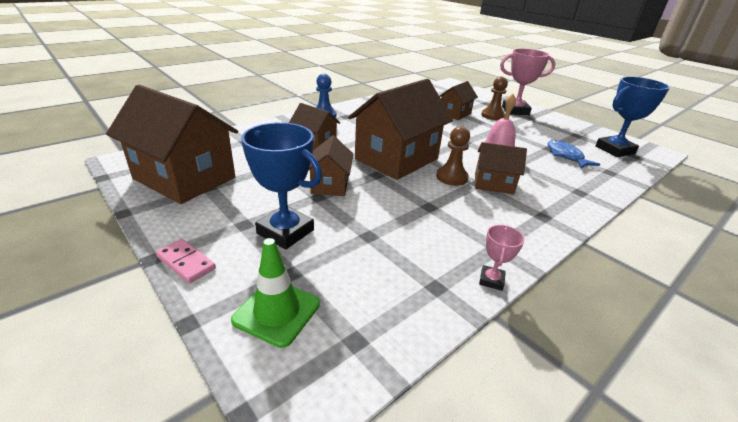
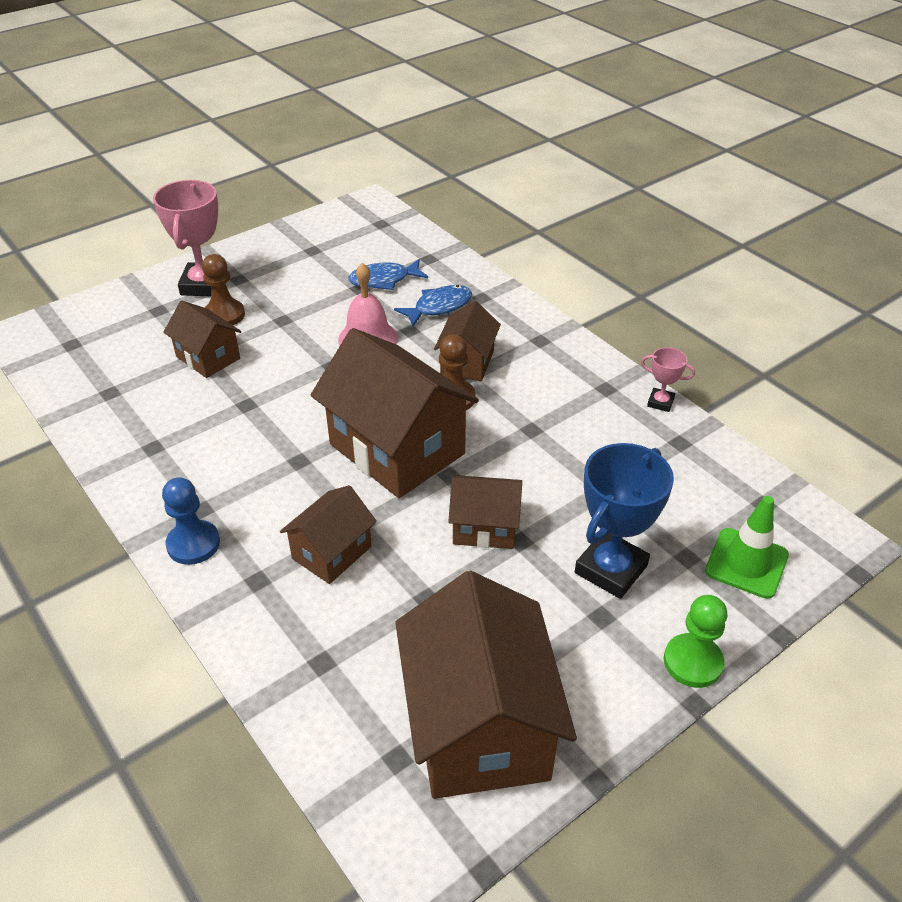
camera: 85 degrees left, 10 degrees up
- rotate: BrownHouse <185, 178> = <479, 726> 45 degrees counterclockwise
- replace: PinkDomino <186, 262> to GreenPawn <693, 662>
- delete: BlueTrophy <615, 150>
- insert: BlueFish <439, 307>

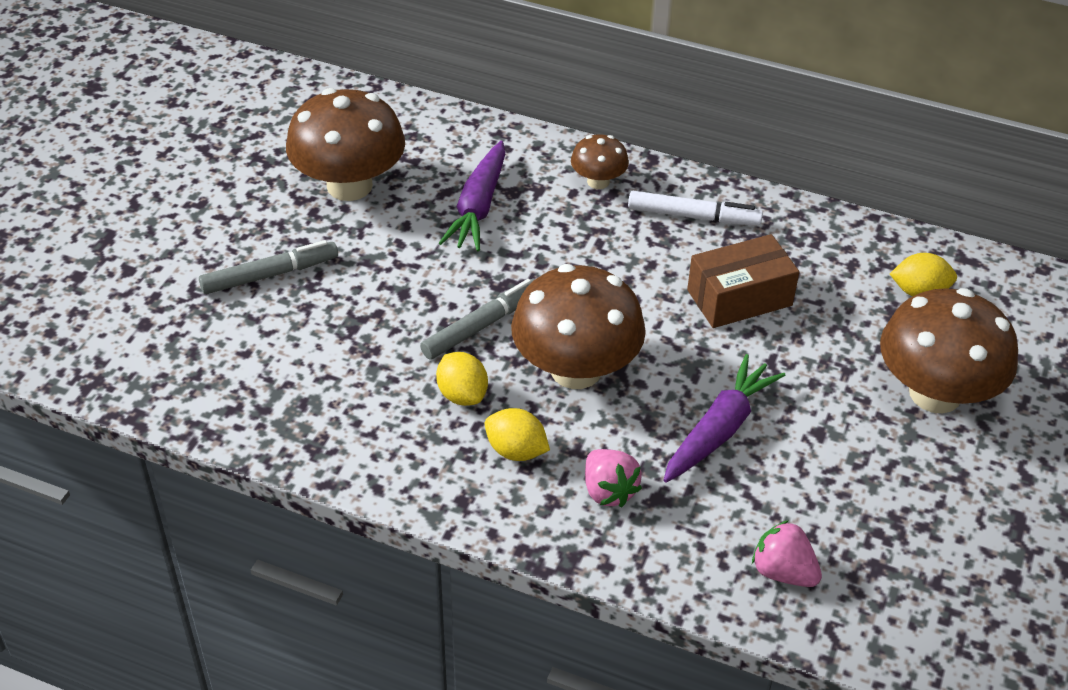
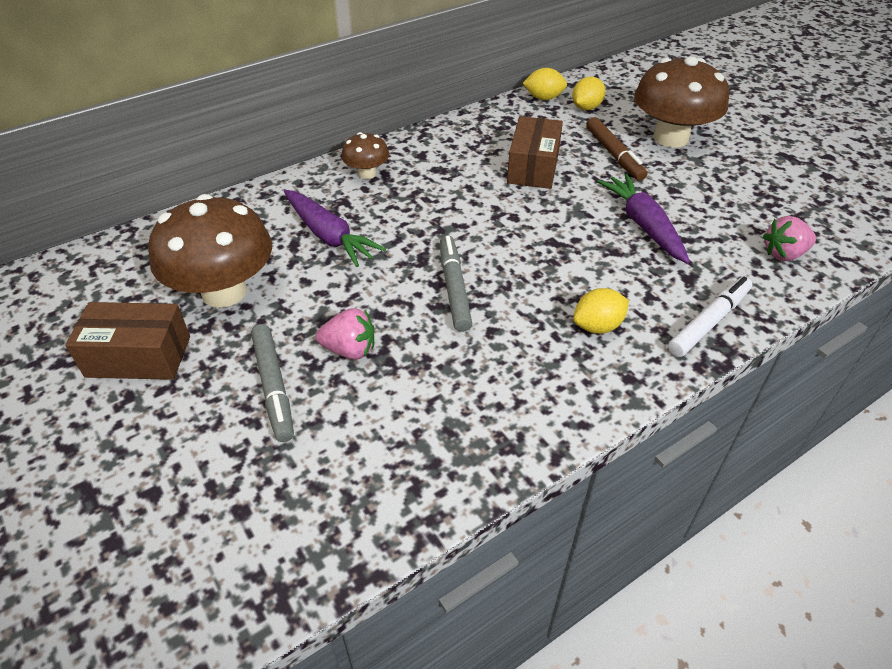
camera: 55 degrees left, 0 degrees up
- rotate: GreyMarker <270, 275> = <273, 387> 150 degrees clockwise
- move: YellowLemon <462, 395> to <543, 98>
- delete: BrownMushroom <576, 370>
- move: PinkStrawberry <608, 491> to <350, 350>
- move: WhiteMarker <693, 216> to <709, 322>
- insert: BrownBox <138, 357>
- insert: BrownMarker <614, 155>

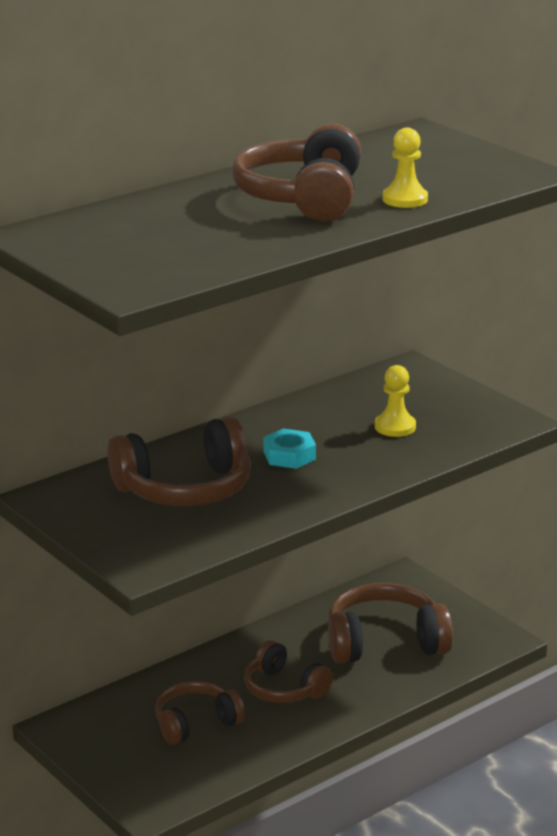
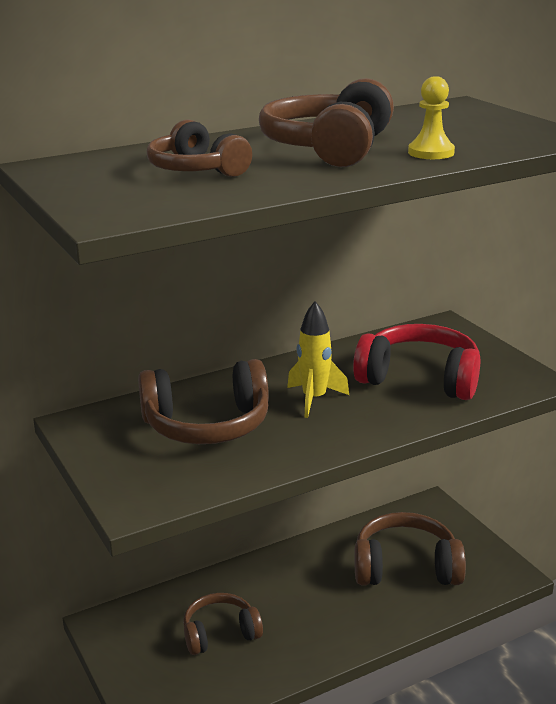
camera: 10 degrees right, 0 degrees up
- move: BrownHeadphones <284, 689> to <196, 170>
- replace: TurquoiseNut <289, 455> to YellowRocket <314, 399>
- replace: YellowPawn <395, 427> to RedHeadphones <420, 378>

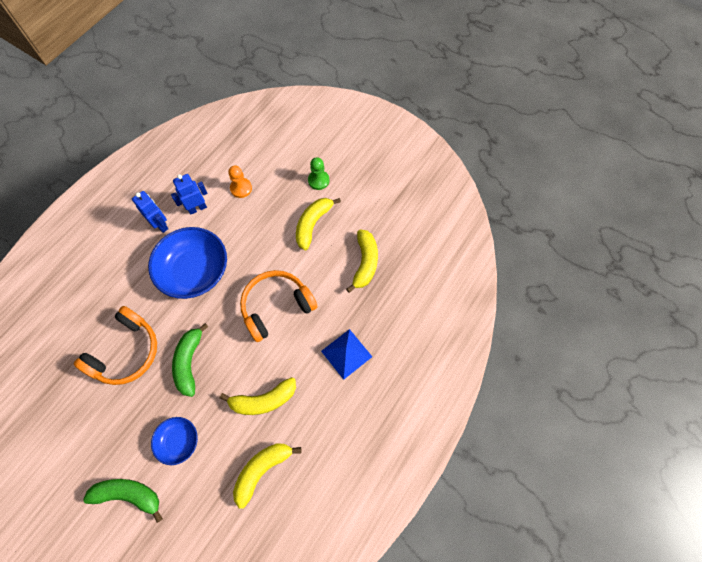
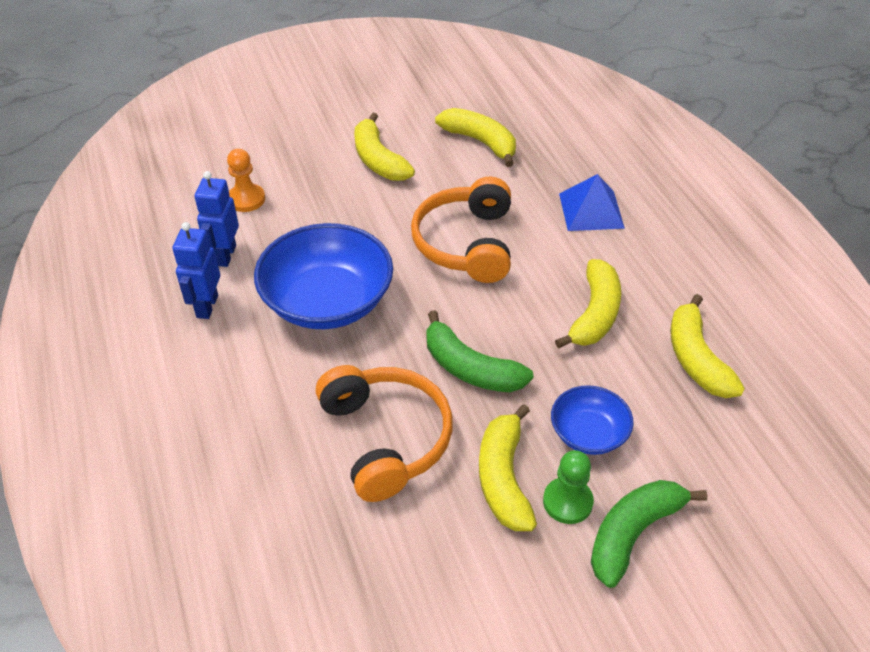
camera: 55 degrees left, 20 degrees down
- rotate: BlueRobot <161, 225> = <207, 306> 75 degrees counterclockwise
- move: GreenPawn <318, 180> to <567, 502>
- insert: YellowBanana <503, 478>

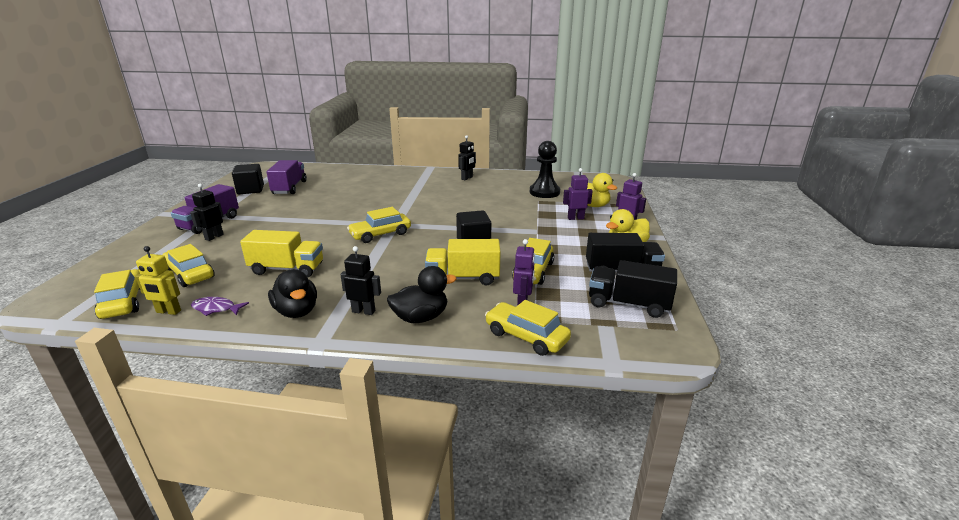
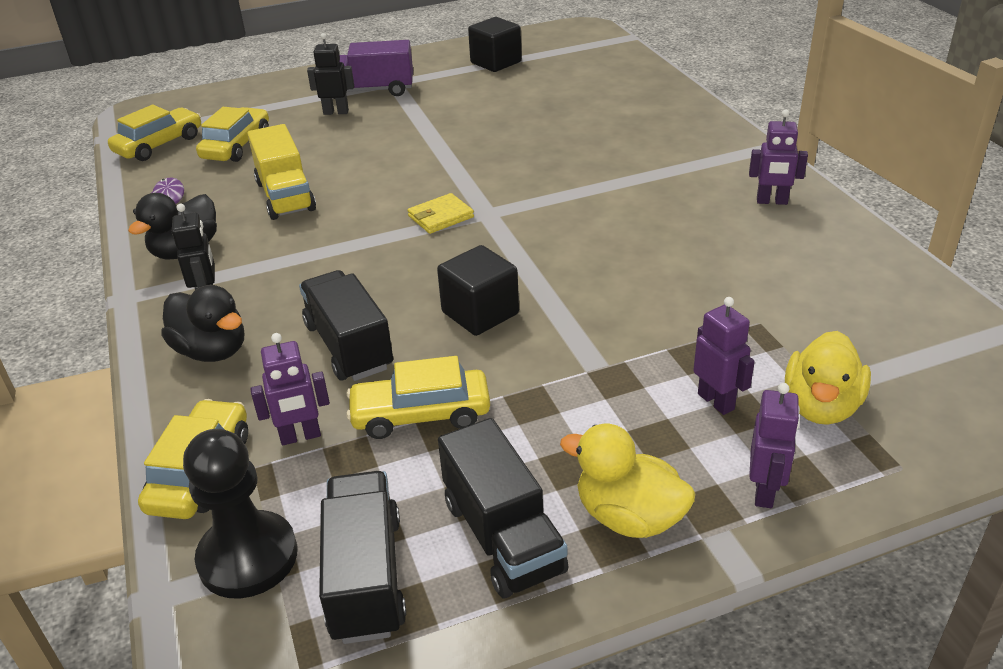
camera: 65 degrees right, 10 degrees up
- delete: YellowRobot <168, 311>
- delete: PurpleTruck <289, 188>
- replace: YellowCar <380, 234> to YellowWallet <440, 216>
- recolor: YellowTruck <463, 278> to BlackTruck <349, 346>
- recolor: BlackRobot <467, 178> to PurpleRobot <772, 201>
- move: BlackPawn <544, 192> to <248, 557>

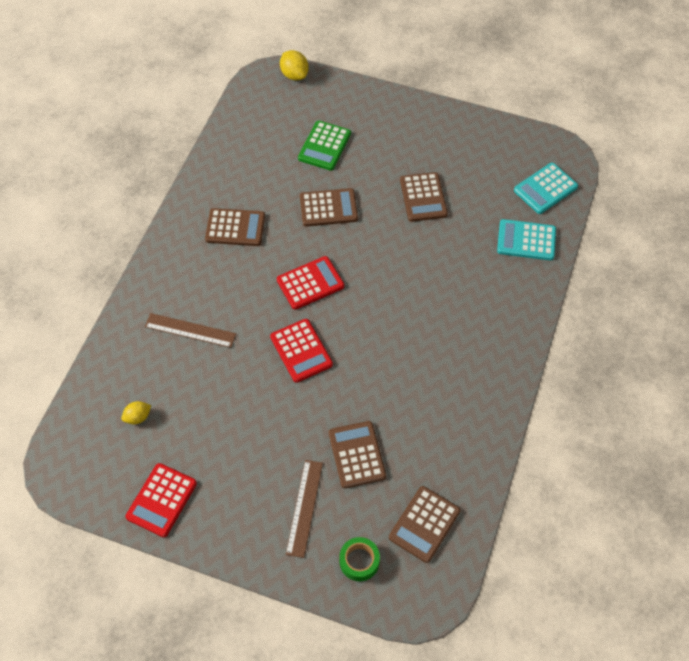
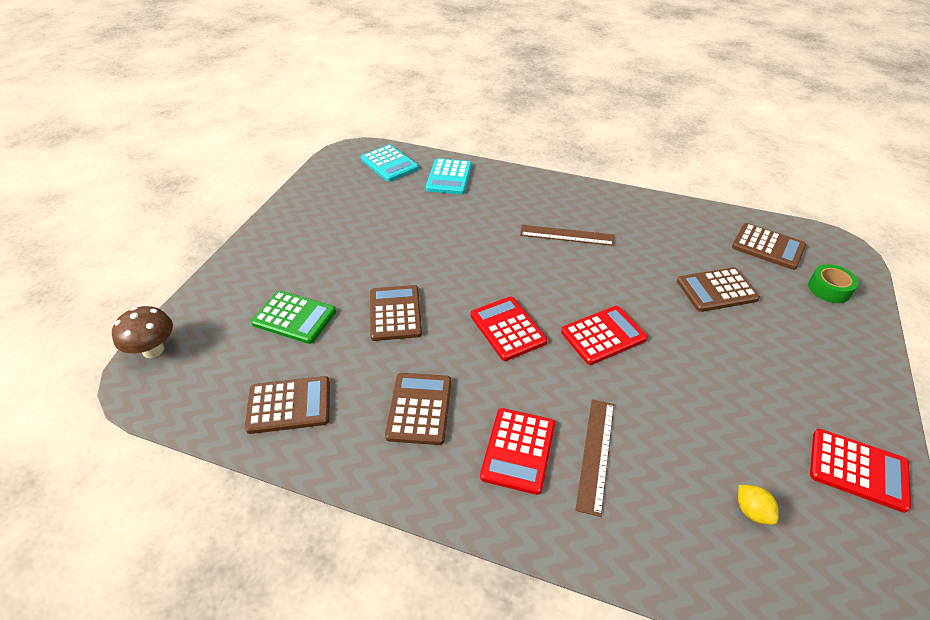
camera: 90 degrees left, 15 degrees down
- replace: YellowLemon <294, 75> to BrownMushroom <153, 350>
- move: BrownRuler <304, 508> to <567, 235>
- move: BrownCalculator <423, 197> to <289, 405>
- insert: RedCalculator <518, 450>

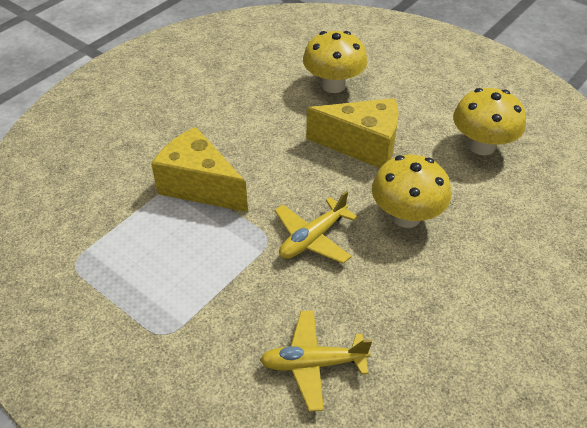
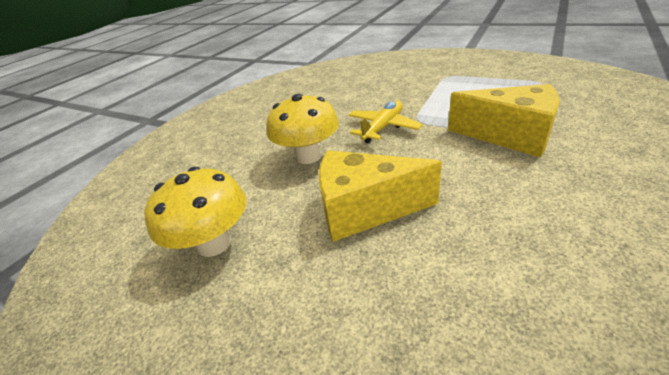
camera: 175 degrees right, 10 degrees down
- delete: YellowPlane <313, 364>
- delete: YellowMushroom <333, 85>

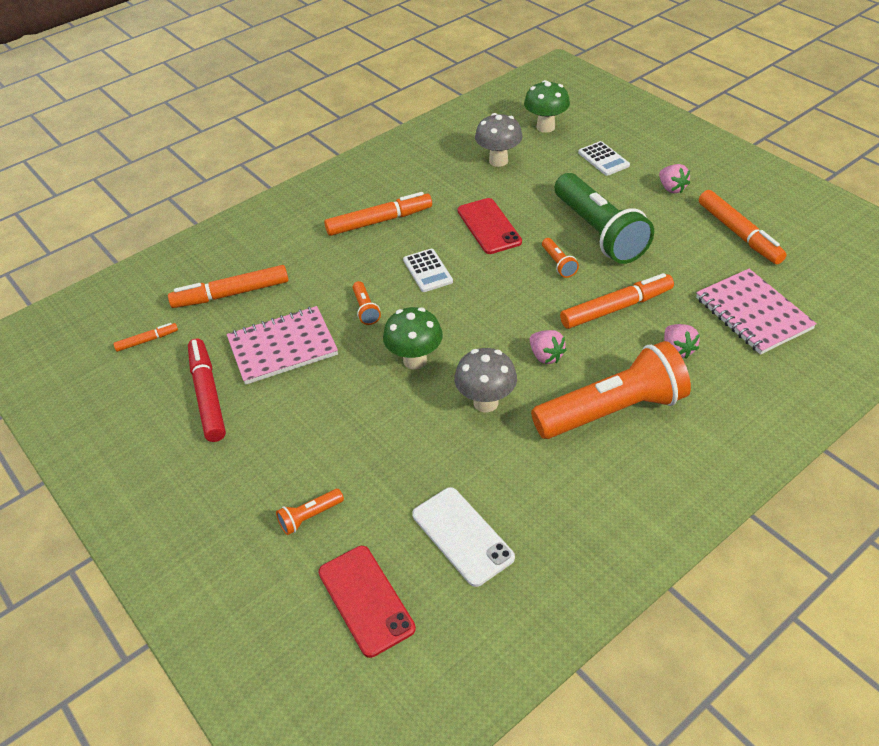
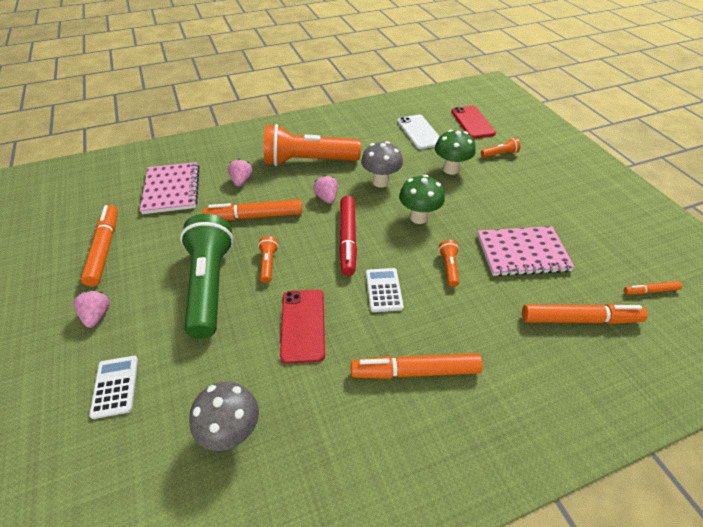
camera: 165 degrees left, 0 degrees up
- move: RedMarker <208, 395> to <347, 239>
- move: GreenMushroom <545, 127> to <451, 169>

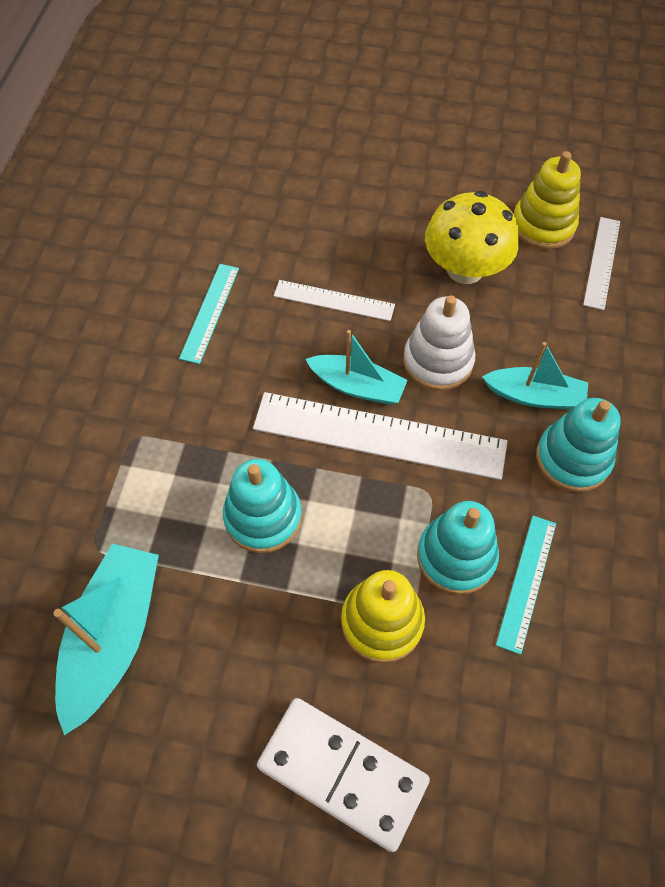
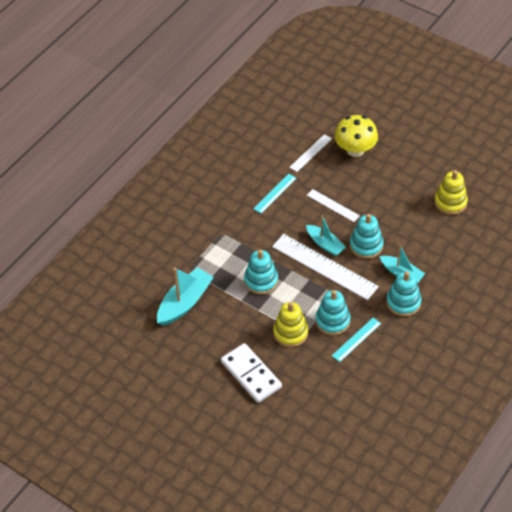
camera: 25 degrees right, 10 degrees down
- recolor: WhiteStackingToy <438, 361> to TurquoiseStackingToy <366, 245>
- move: YellowMushroom <465, 269> to <355, 150>
- move: WhiteRuler <602, 262> to <310, 153>

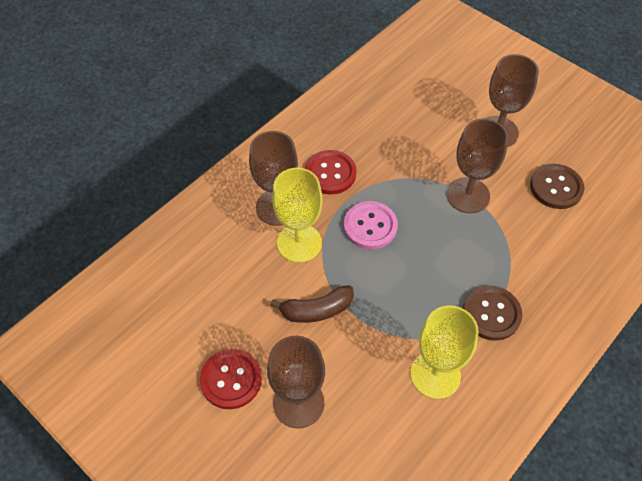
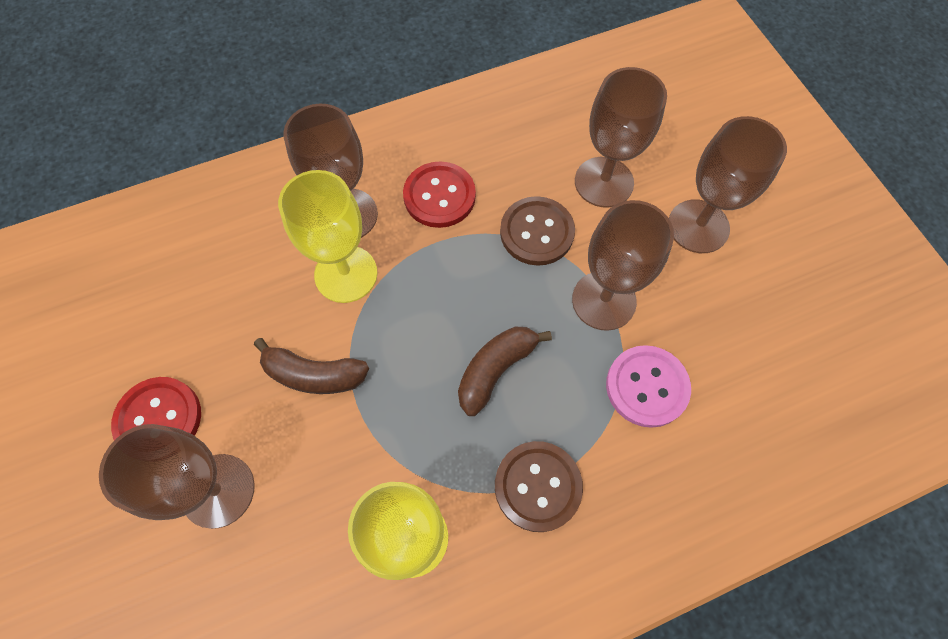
camera: 25 degrees right, 10 degrees up
- move: PinkButton <370, 226> to <647, 387>
- move: BrownButton <556, 187> to <536, 232>
- insert: BrownBanana <495, 370>
- insert: BrownGoblet <604, 182>

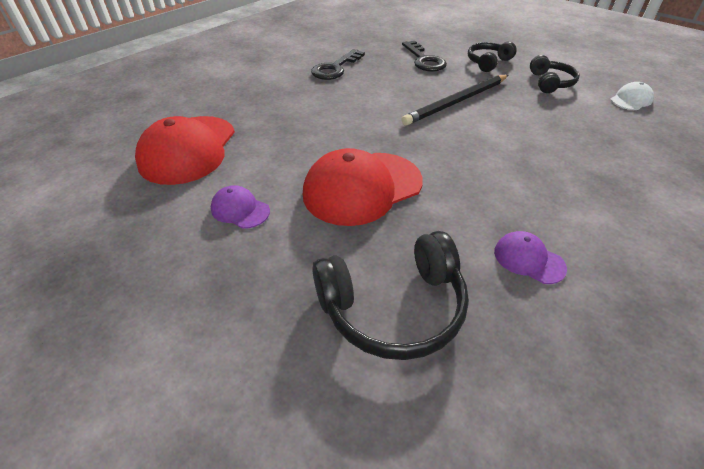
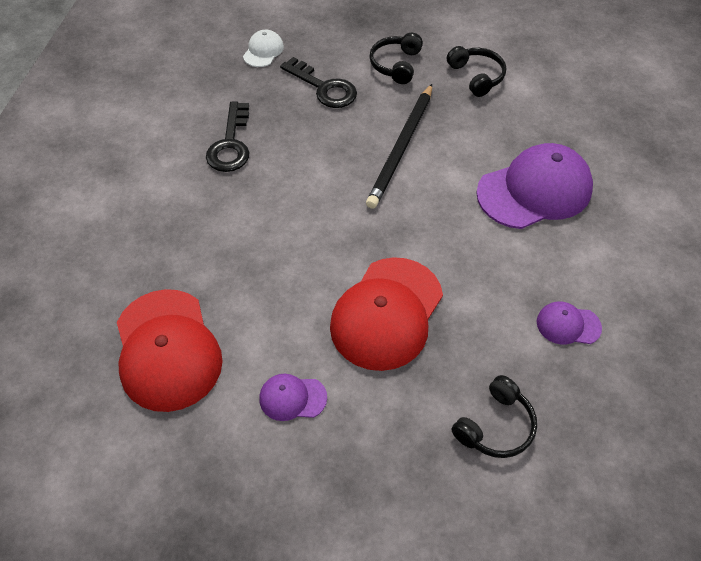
camera: 30 degrees left, 10 degrees up
- resize: BlackHeadphones <393, 307> = <495, 426> x0.62
- move: WhiteCap <631, 100> to <263, 51>
- insert: PurpleCap <534, 190>

